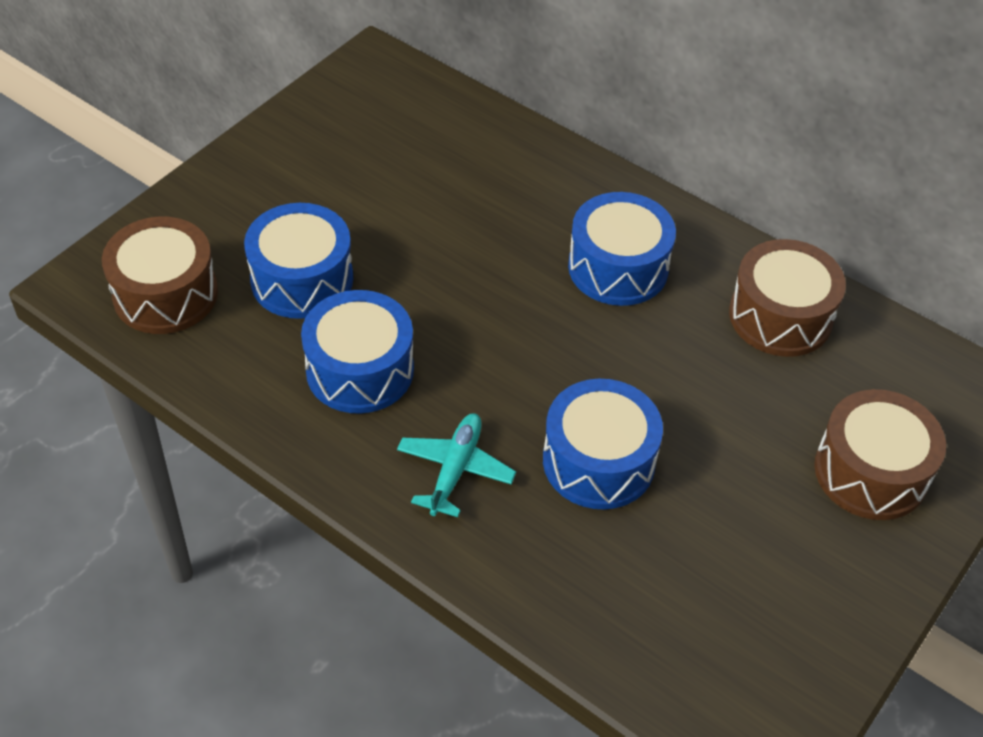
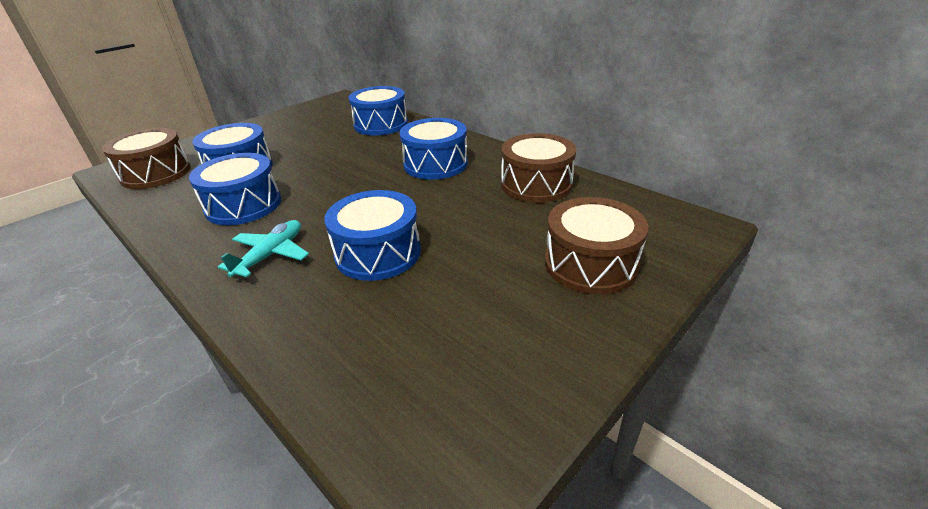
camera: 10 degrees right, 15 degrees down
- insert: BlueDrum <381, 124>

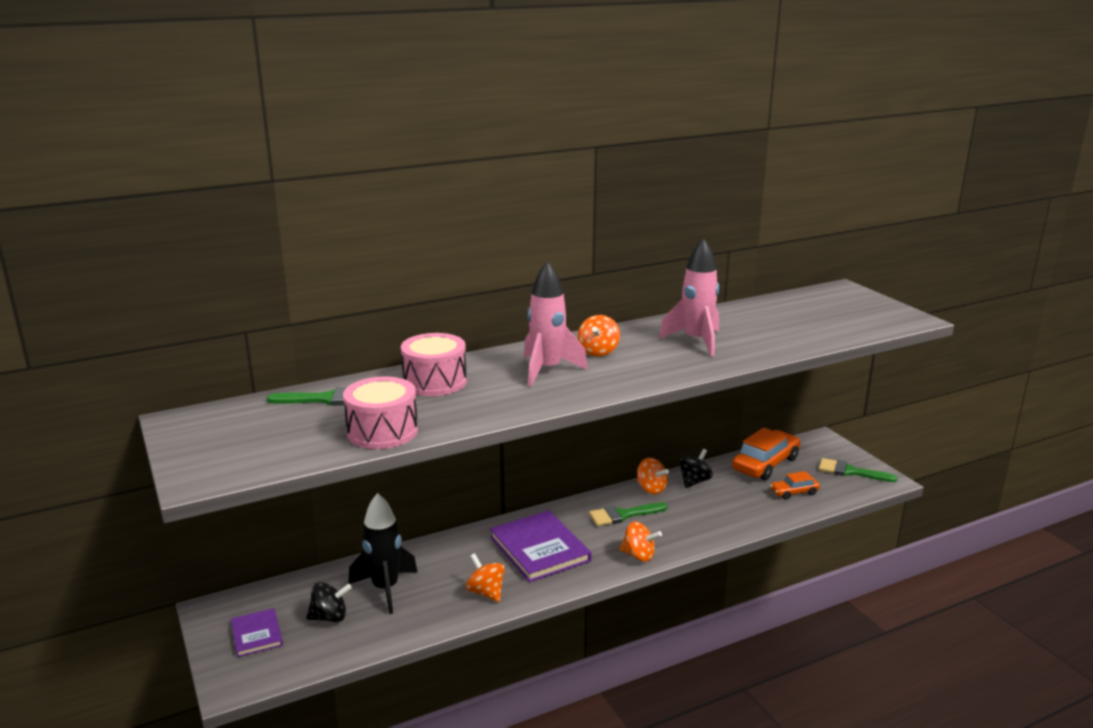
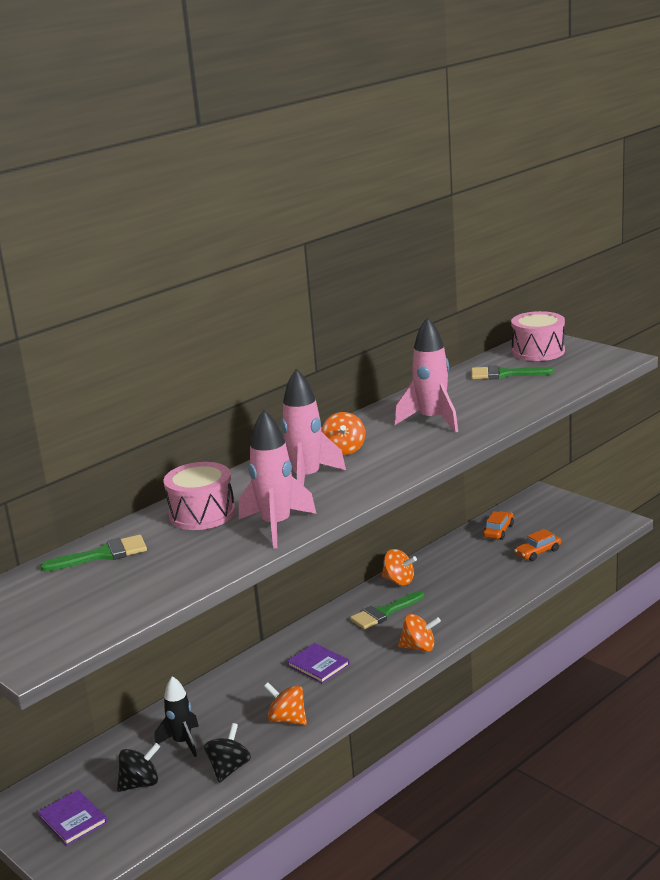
camera: 15 degrees left, 0 degrees up
- move: PinkDrum <382, 431> to <538, 351>
- resize: BlackRocket <385, 589> = <182, 742> x0.67
- resize: PurpleBook <539, 549> = <318, 665> x0.55
- move: BlackSpinningTop <694, 481> to <229, 768>
- resize: OrangeCar <765, 464> = <498, 531> x0.54
- move: GreenBrush <850, 472> to <504, 374>
- insert: PinkRocket <276, 526>

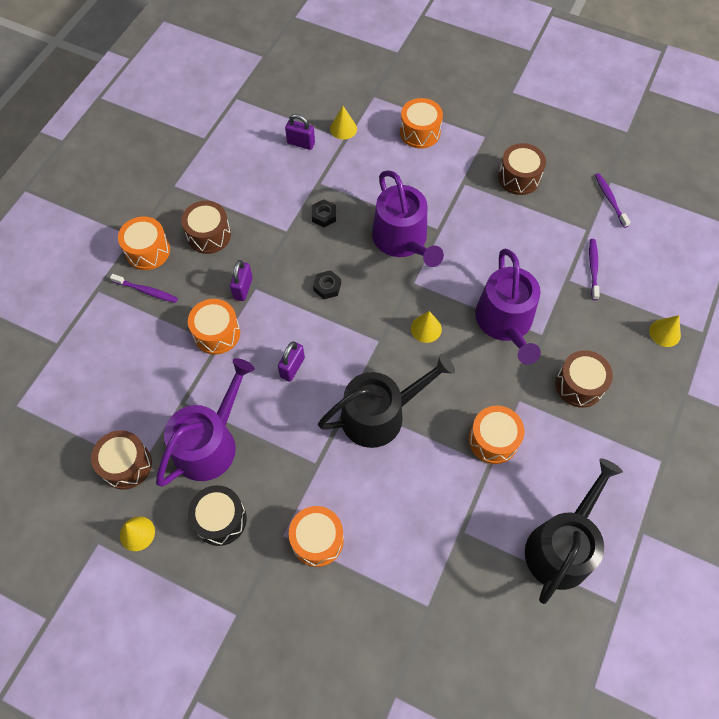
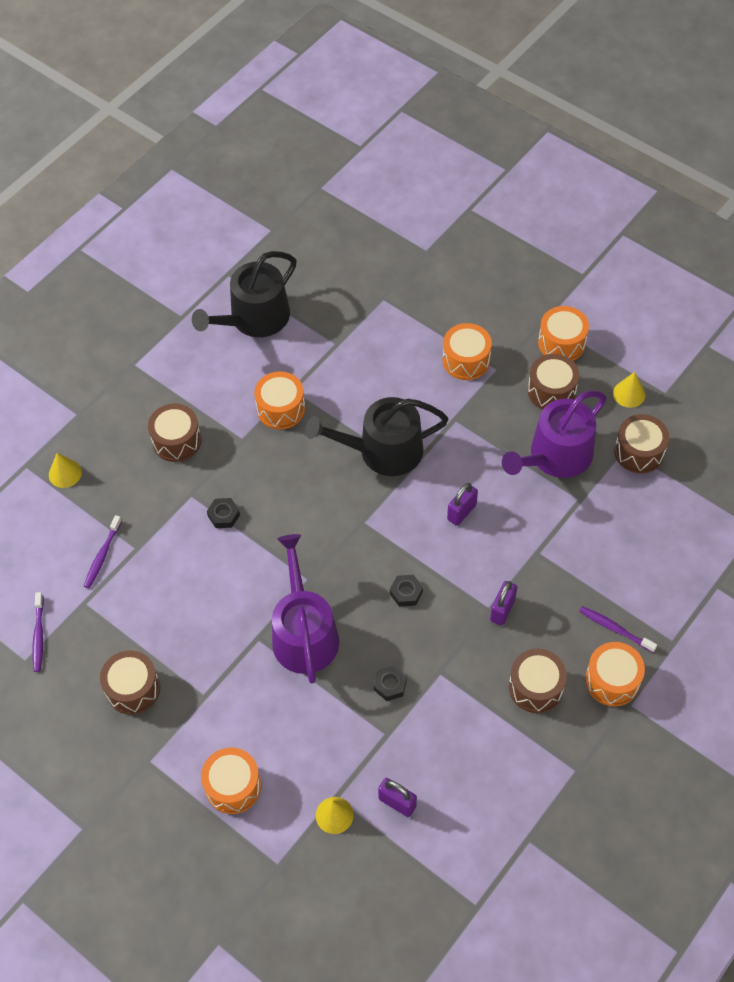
camera: 165 degrees left, 5 degrees down
- move: OrangeDrum <217, 333> to <561, 343>
- recolor: BlackDrum <220, 519> to BrownDrum <551, 391>
- delete: YellowCone <426, 328>
- replace: PurpleWateringCan <505, 322> to BlackNut <223, 515>

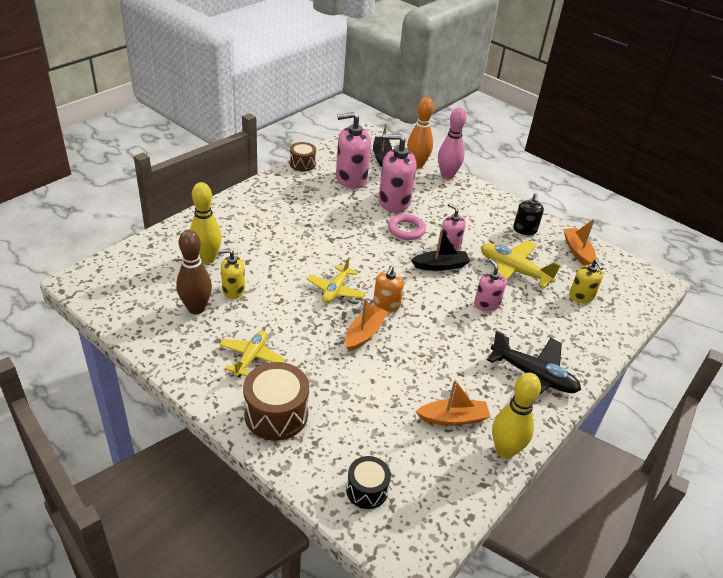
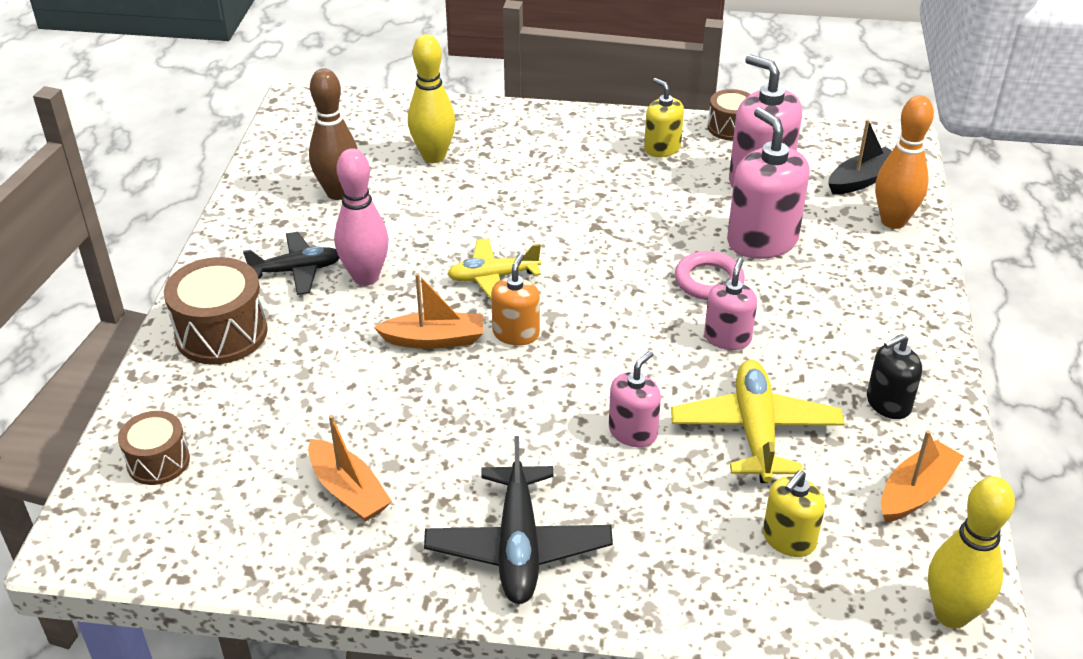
camera: 60 degrees right, 0 degrees up
- move: YellowSoapDispenser <233, 290> to <662, 148>
- recolor: YellowPlane <251, 357> to BlackPlane <296, 271>
- recolor: BlackDrum <367, 490> to BrownDrum <158, 461>
- rotate: OrangeSoapDispenser <386, 304> = <516, 333> 120 degrees clockwise
- delete: BlackBoat <440, 266>
- move: PinkBowlingPin <447, 176> to <365, 277>
- move: YellowBowlingPin <505, 450> to <951, 614>

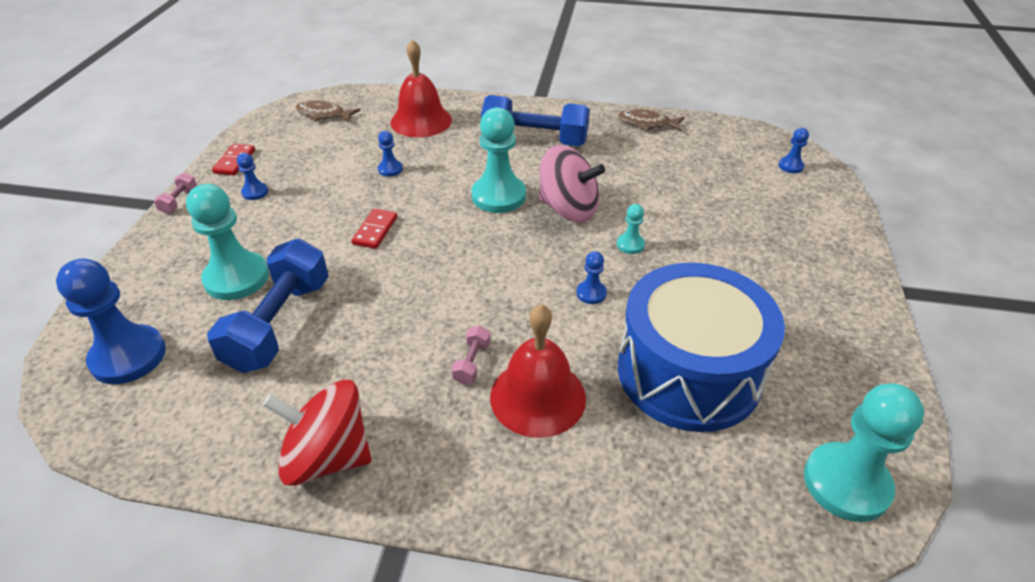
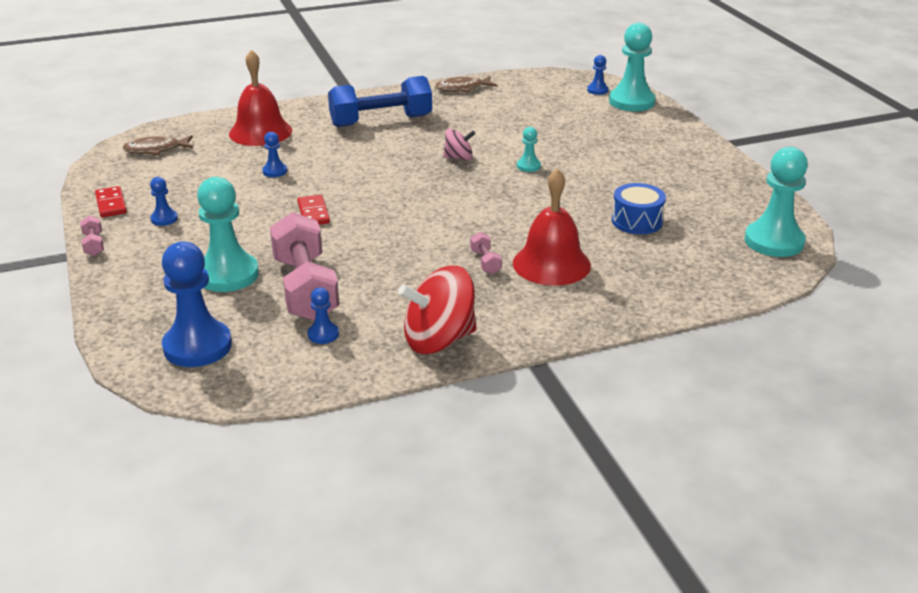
camera: 30 degrees left, 10 degrees down
- recolor: BlueDumbbell <279, 324> to PinkDumbbell <305, 288>
- move: TurquoisePawn <498, 196> to <631, 102>
- resize: PinkSpinningTop <568, 209> = <459, 158> x0.53
- move: BluePawn <591, 293> to <323, 334>
- resize: BlueDrum <688, 372> = <637, 221> x0.45

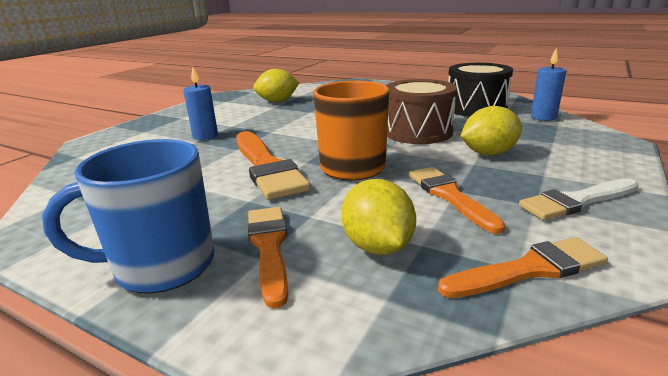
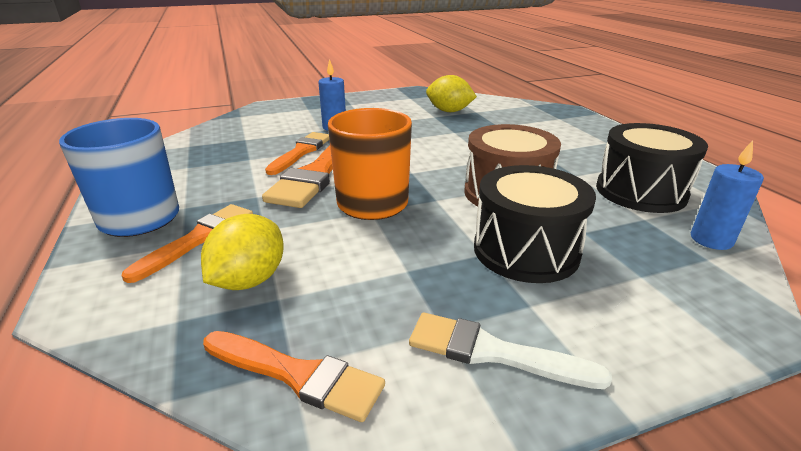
camera: 40 degrees right, 5 degrees up
- move: OrangeBrush <450, 196> to <301, 152>
- replace: YellowLemon <488, 153> to BlackDrum <526, 250>

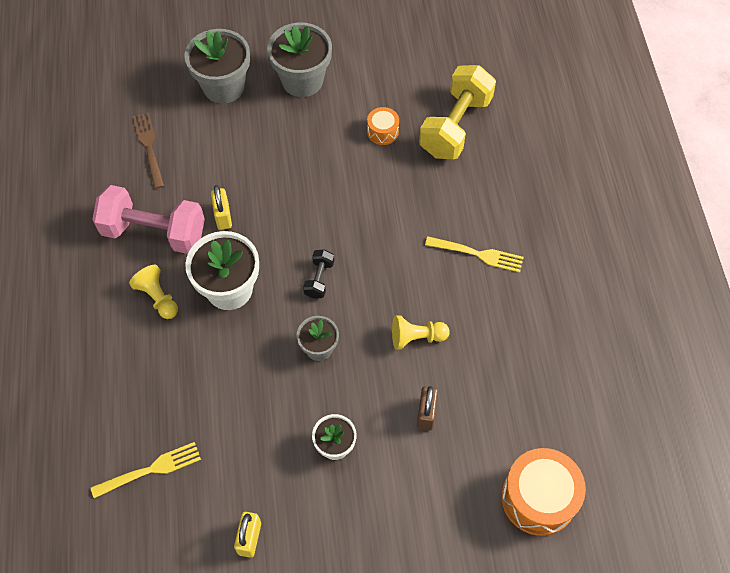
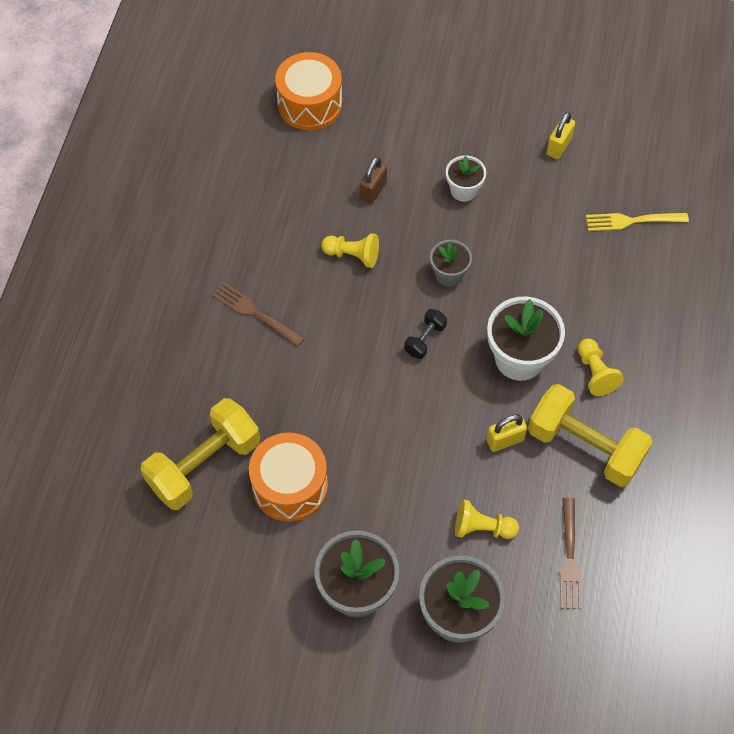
camera: 160 degrees left, 0 degrees up
- recolor: PinkDumbbell <154, 232> to YellowDumbbell <584, 447>
- rotate: YellowPadlock <223, 216> = <505, 440> 60 degrees clockwise
- resize: OrangeDrum <382, 132> = <290, 486> x1.94
- recolor: YellowFork <477, 254> to BrownFork <256, 313>
- insert: YellowPawn <482, 528>

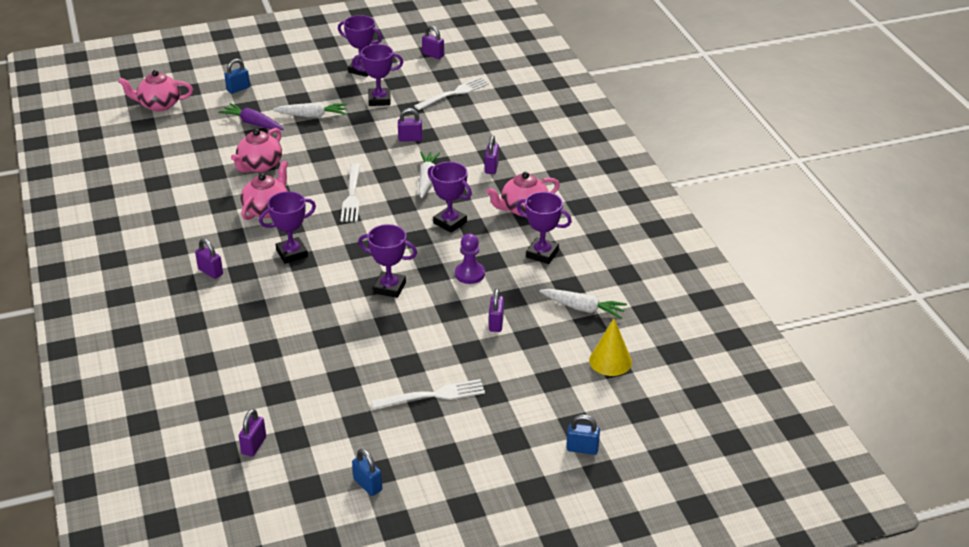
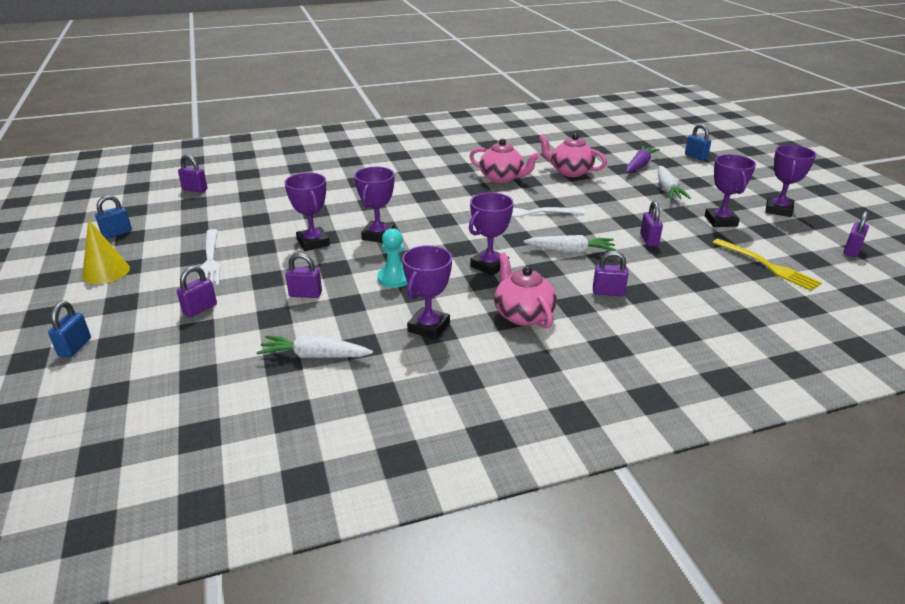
camera: 90 degrees right, 5 degrees down
- delete: PinkTeapot <159, 105>
- move: PurplePadlock <210, 272> to <200, 309>
- move: PurpleTrophy <292, 253> to <313, 242>
- recolor: WhiteFork <454, 93> to YellowFork <768, 266>
- recolor: PurplePawn <469, 274> to TurquoisePawn <394, 278>
- rotate: WhiteCarrot <583, 308> = <315, 356> 75 degrees clockwise
- move: YellowCone <610, 361> to <106, 272>

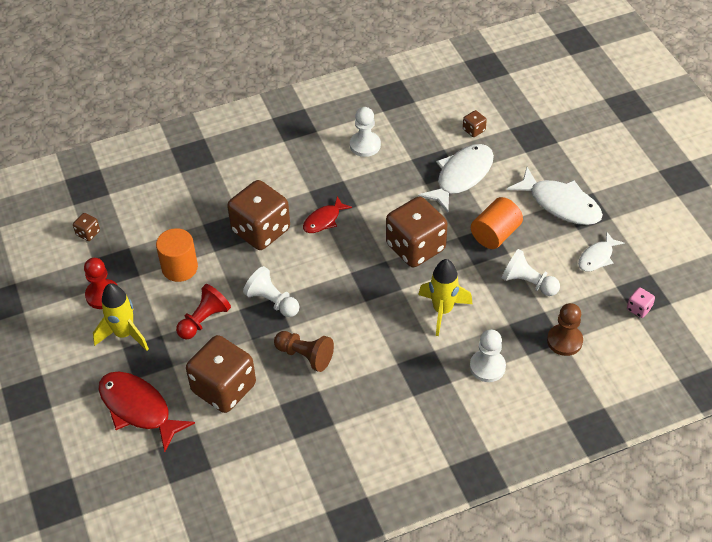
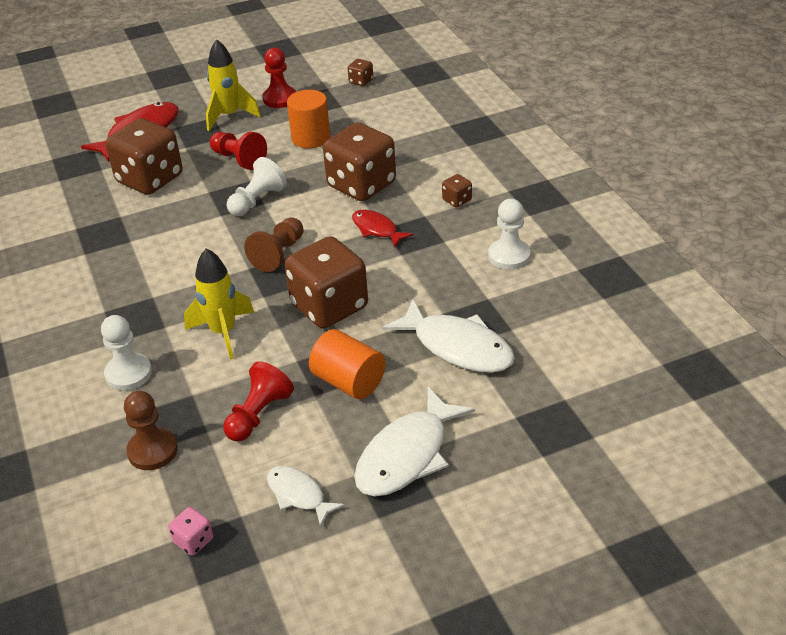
camera: 90 degrees right, 10 degrees down
- move: BrownPawn <305, 356> to <278, 254>
- move: BrownDice <474, 130> to <457, 200>
- recolor: WhitePawn <528, 283> to RedPawn <258, 415>

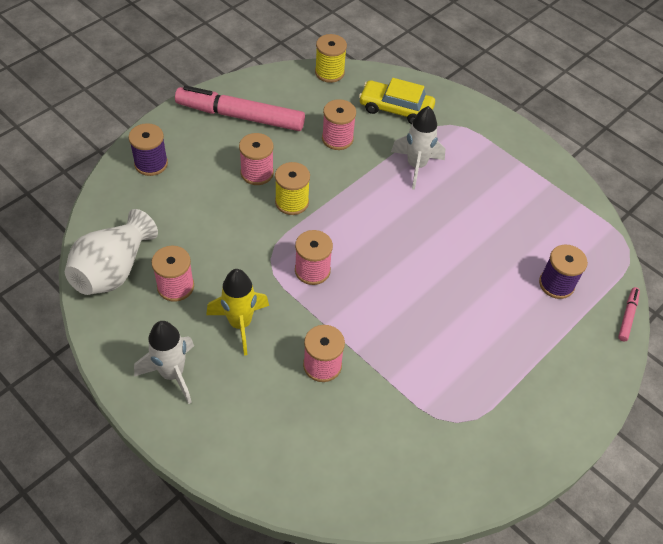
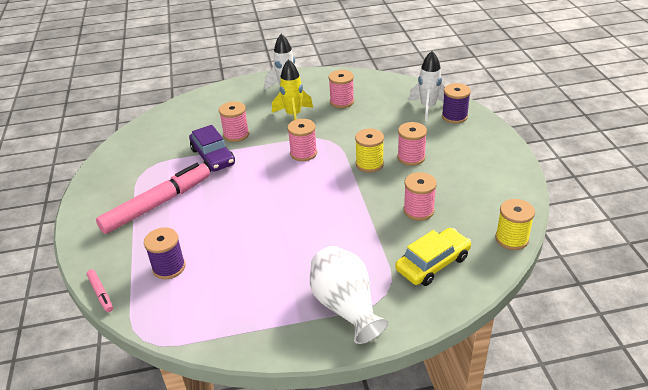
camera: 130 degrees right, 15 degrees down
- move: WhiteVase <113, 270> to <345, 307>
- move: PinkMarker <240, 116> to <157, 204>
- move: WhiteRocket <416, 166> to <428, 108>
- insert: PurpleCar <213, 157>

